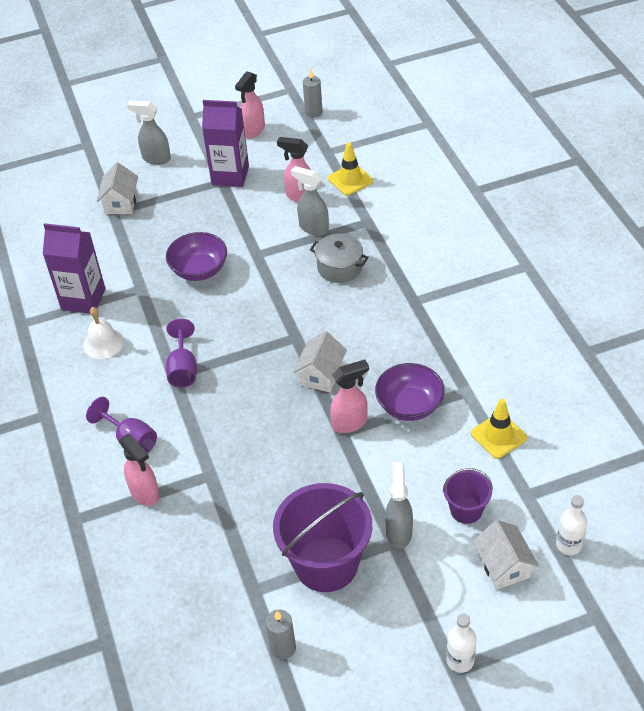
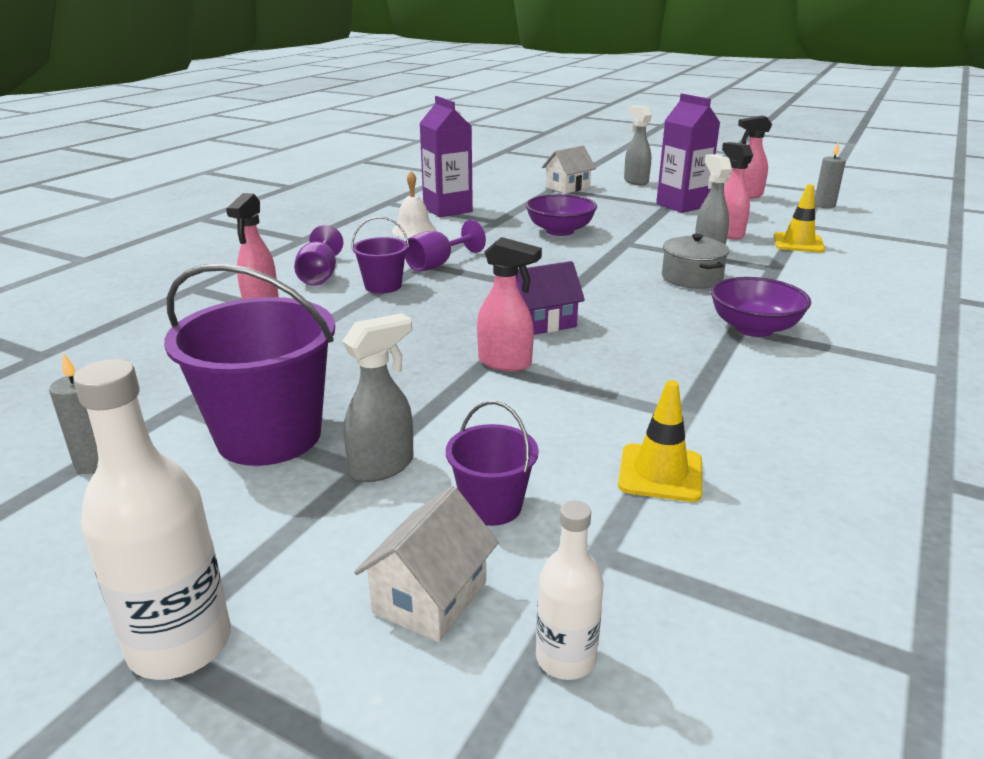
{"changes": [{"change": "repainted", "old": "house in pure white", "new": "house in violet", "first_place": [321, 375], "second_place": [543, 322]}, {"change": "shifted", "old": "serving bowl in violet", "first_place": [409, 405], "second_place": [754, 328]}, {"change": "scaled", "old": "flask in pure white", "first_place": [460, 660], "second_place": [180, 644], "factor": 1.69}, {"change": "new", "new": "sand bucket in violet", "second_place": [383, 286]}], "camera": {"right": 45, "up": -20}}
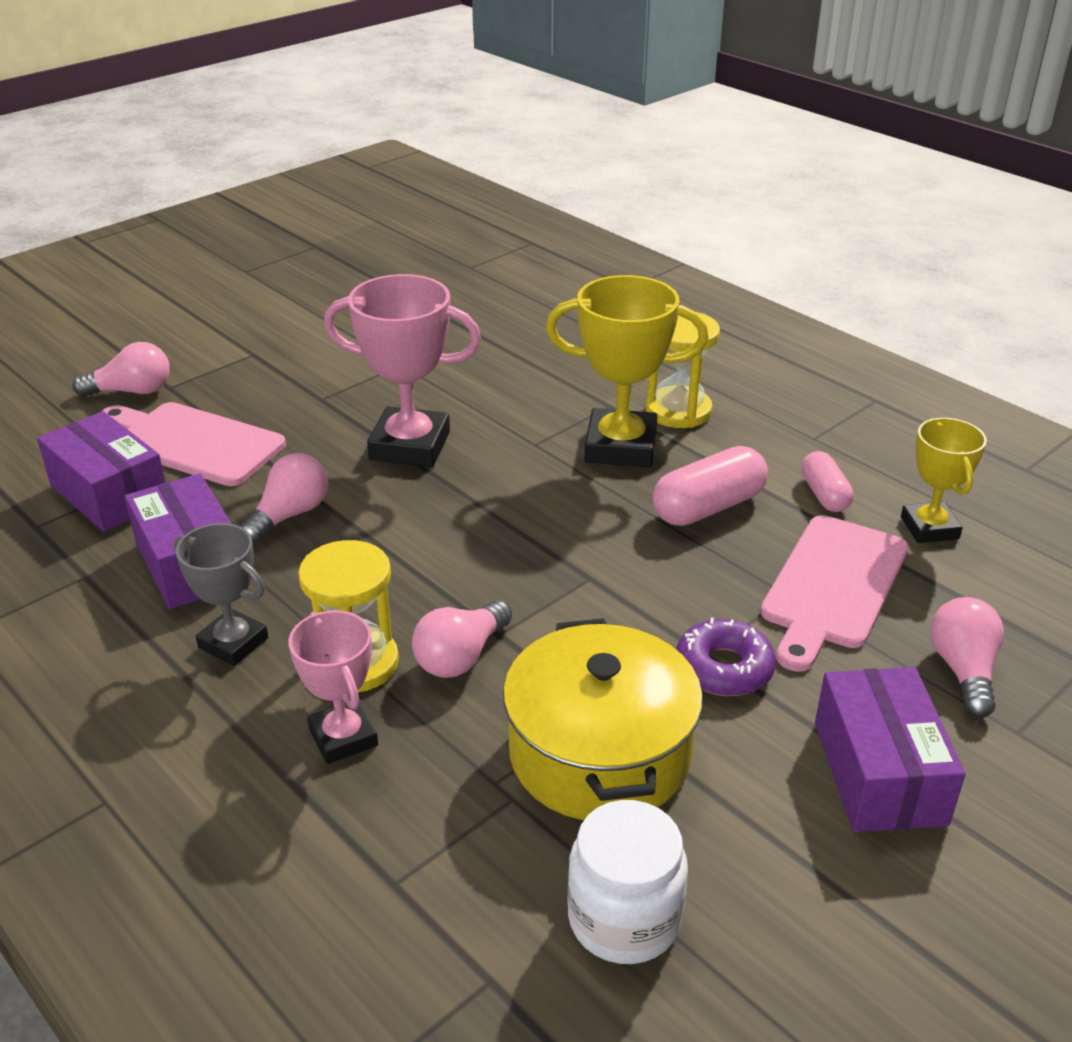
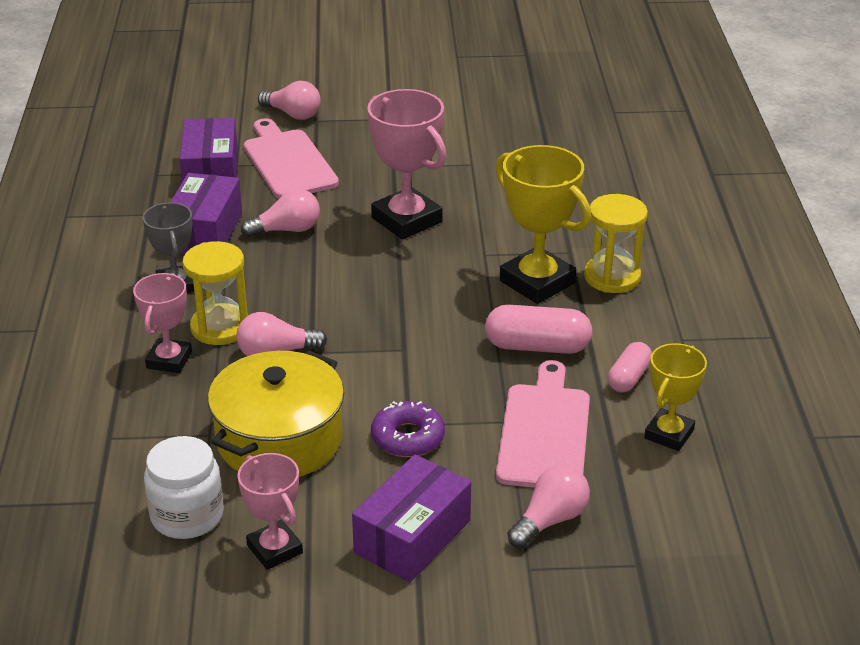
{"changes": [{"change": "rotated", "old": "chopping board in rosy", "first_place": [833, 586], "second_place": [544, 432], "degrees": 120}, {"change": "new", "new": "prize cup in rosy", "second_place": [275, 549]}], "camera": {"right": 40, "up": 0}}
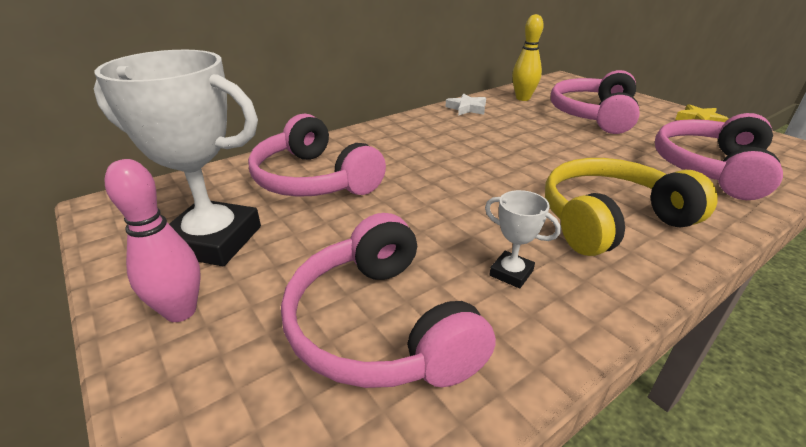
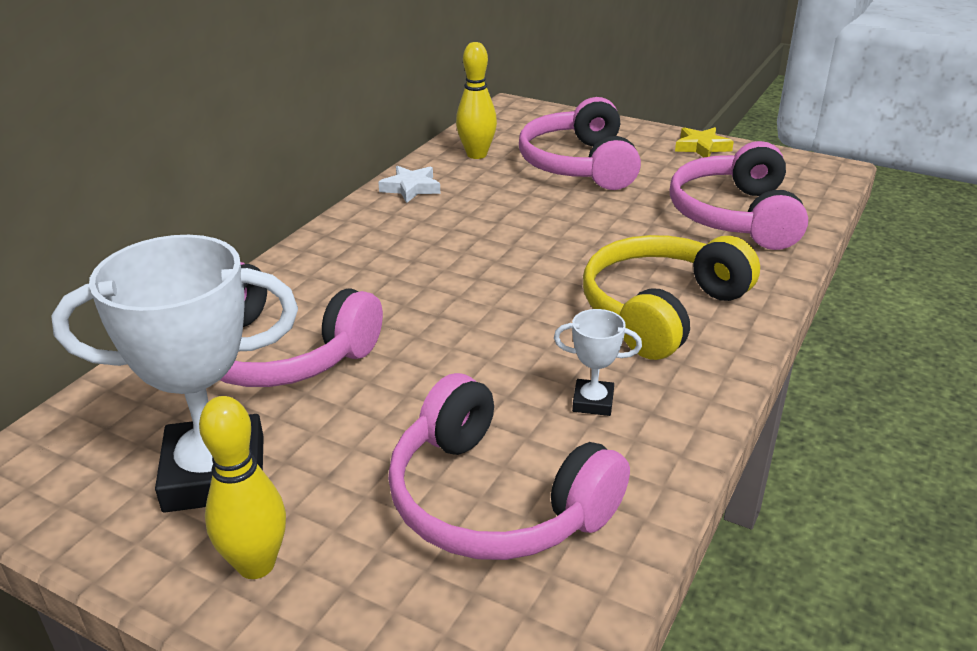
{"changes": [{"change": "repainted", "old": "tenpin in rosy", "new": "tenpin in golden", "first_place": [180, 311], "second_place": [256, 564]}], "camera": {"right": -25, "up": 0}}
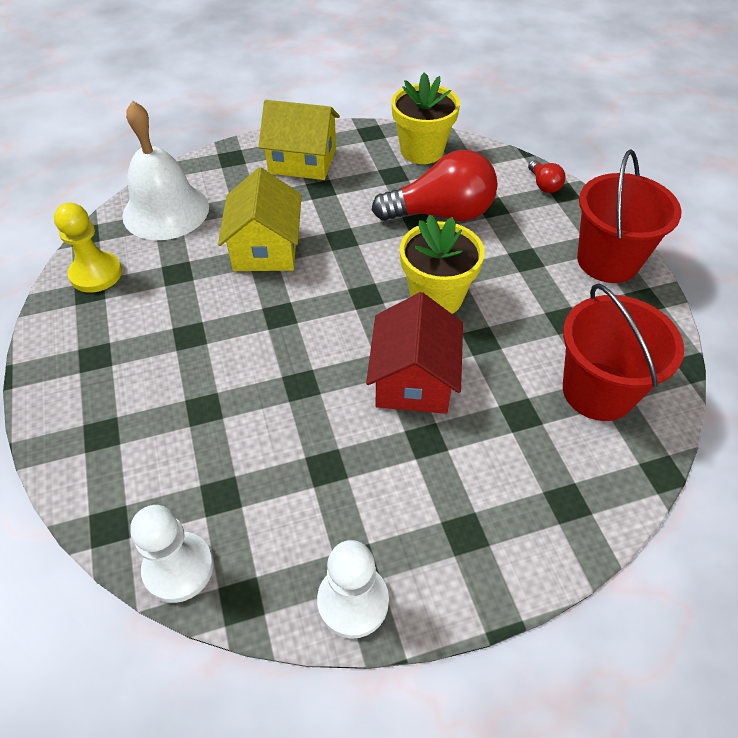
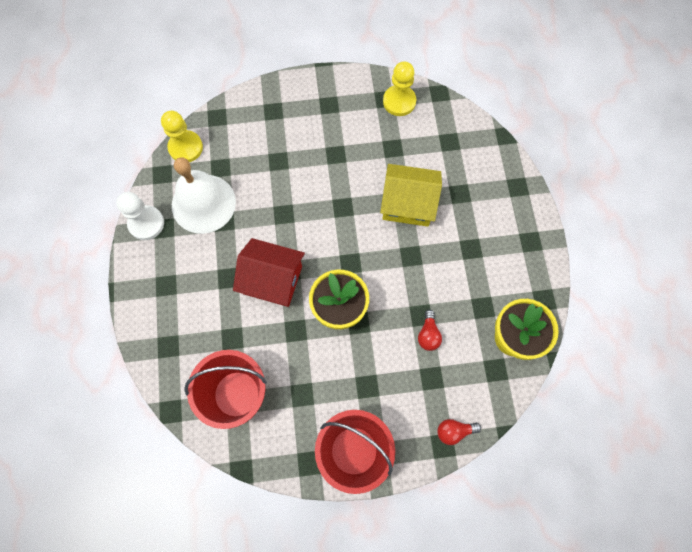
{"changes": [{"change": "shifted", "old": "school bell in pure white", "first_place": [166, 211], "second_place": [203, 203]}, {"change": "repainted", "old": "game pawn in pure white", "new": "game pawn in golden", "first_place": [178, 568], "second_place": [185, 147]}, {"change": "gone", "old": "house in golden", "first_place": [302, 161]}, {"change": "scaled", "old": "lightbulb in scarlet", "first_place": [441, 214], "second_place": [428, 334], "factor": 0.44}], "camera": {"right": 100, "up": 20}}
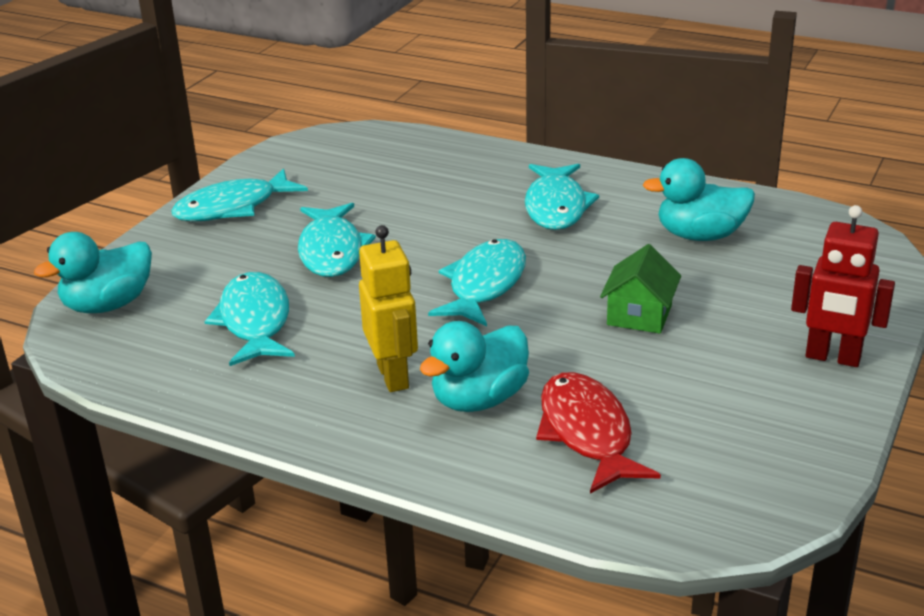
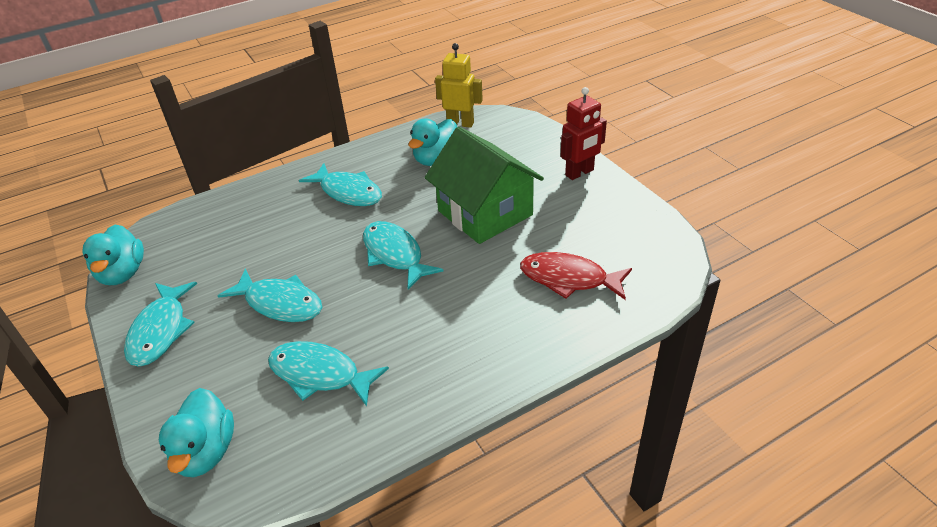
{"changes": [{"change": "shifted", "old": "robot figure in golden", "first_place": [393, 376], "second_place": [460, 123]}, {"change": "shifted", "old": "duck in teal", "first_place": [479, 399], "second_place": [123, 273]}, {"change": "scaled", "old": "house in emerald", "first_place": [639, 315], "second_place": [485, 213], "factor": 2.03}], "camera": {"right": -55, "up": 10}}
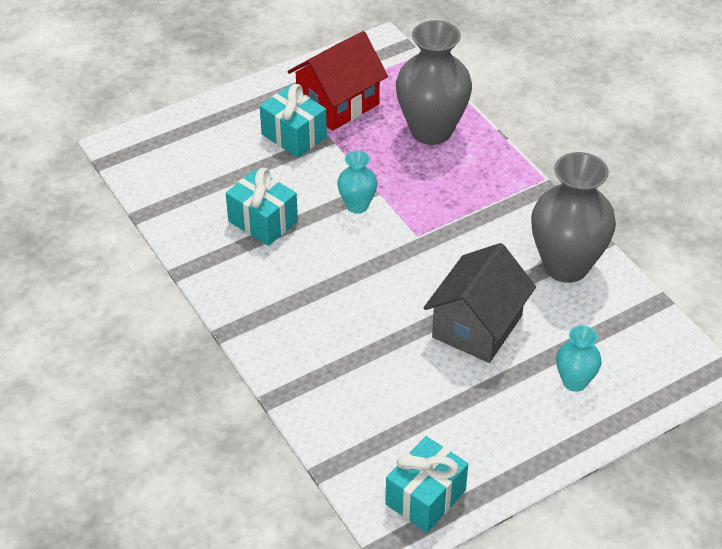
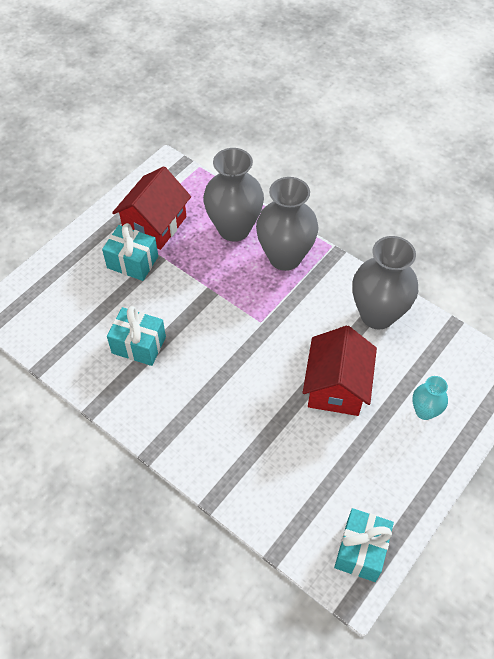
{"changes": [{"change": "gone", "old": "tall vase in teal", "first_place": [357, 205]}, {"change": "repainted", "old": "house in ash-grey", "new": "house in scarlet", "first_place": [477, 326], "second_place": [336, 387]}, {"change": "new", "new": "tall vase in ash-grey", "second_place": [285, 257]}], "camera": {"right": -20, "up": 10}}
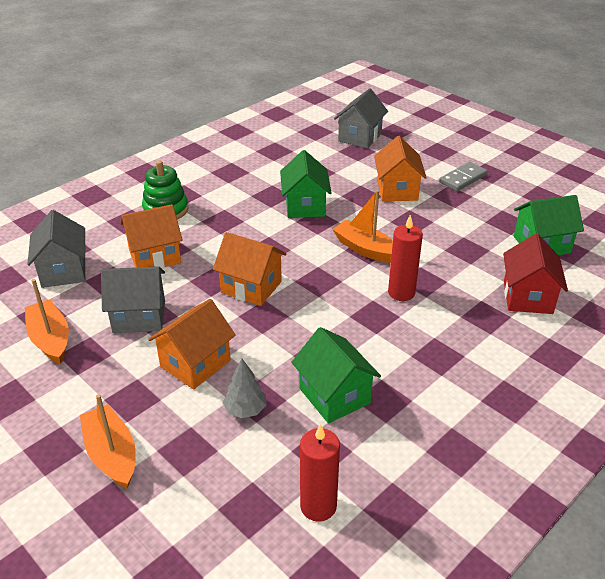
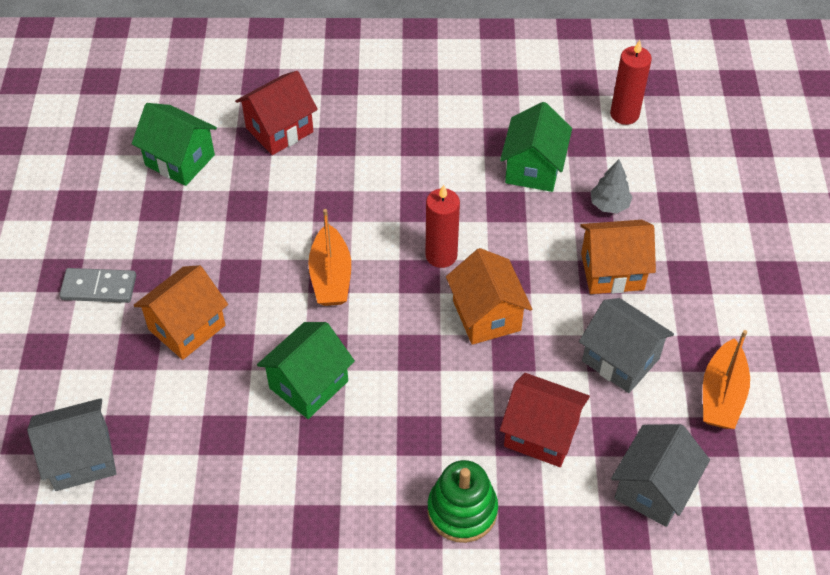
{"changes": [{"change": "gone", "old": "toy boat in bright orange", "first_place": [112, 454]}, {"change": "repainted", "old": "house in bright orange", "new": "house in scarlet", "first_place": [155, 256], "second_place": [541, 434]}, {"change": "shifted", "old": "pillar candle in scarlet", "first_place": [401, 292], "second_place": [441, 255]}], "camera": {"right": -135, "up": 15}}
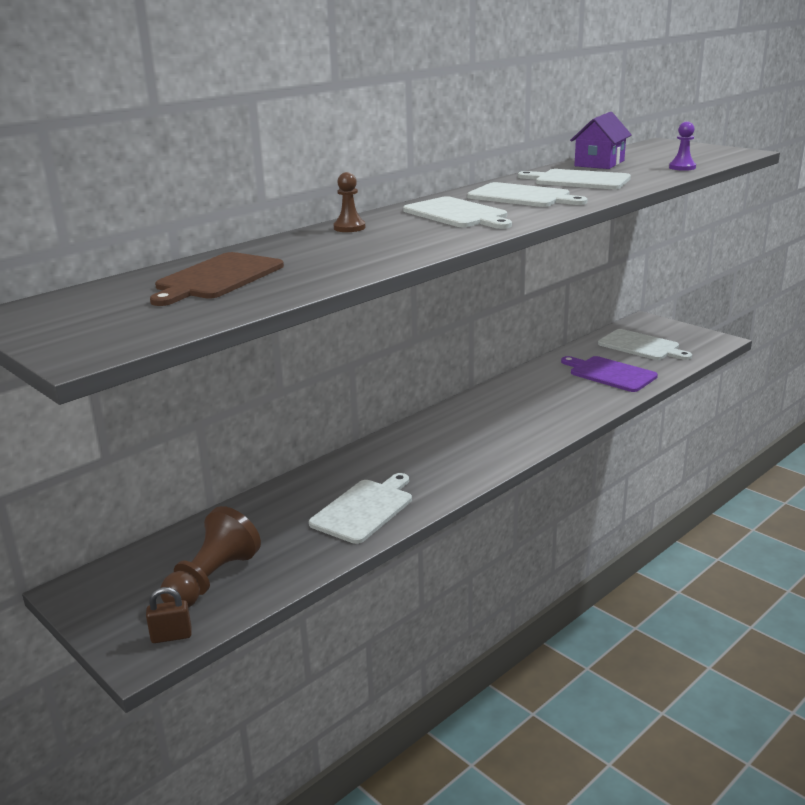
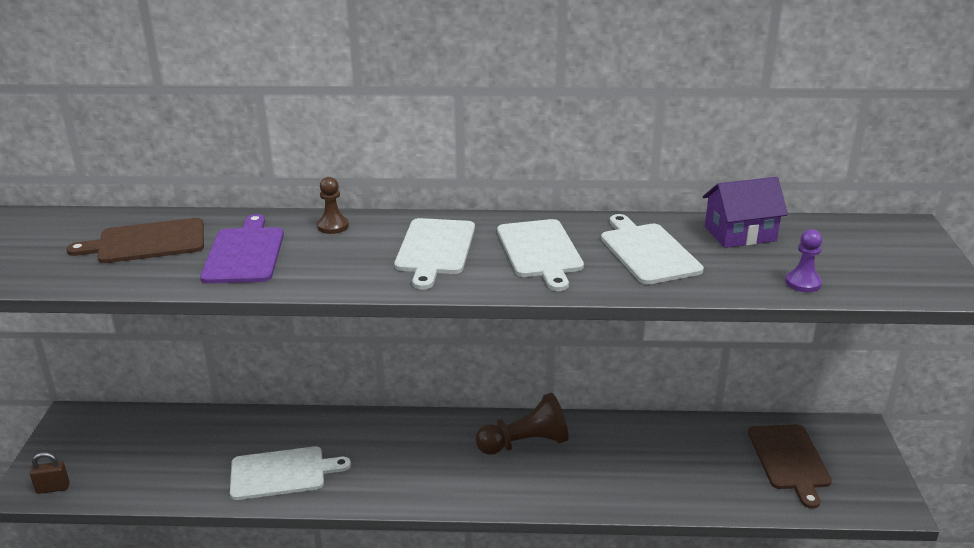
{"changes": [{"change": "rotated", "old": "lock in brown", "first_place": [171, 636], "second_place": [53, 488], "degrees": -45}, {"change": "shifted", "old": "game pawn in brown", "first_place": [212, 579], "second_place": [525, 443]}, {"change": "shifted", "old": "chopping board in violet", "first_place": [610, 374], "second_place": [245, 253]}, {"change": "repainted", "old": "chopping board in pure white", "new": "chopping board in brown", "first_place": [641, 346], "second_place": [789, 460]}], "camera": {"right": 45, "up": 5}}
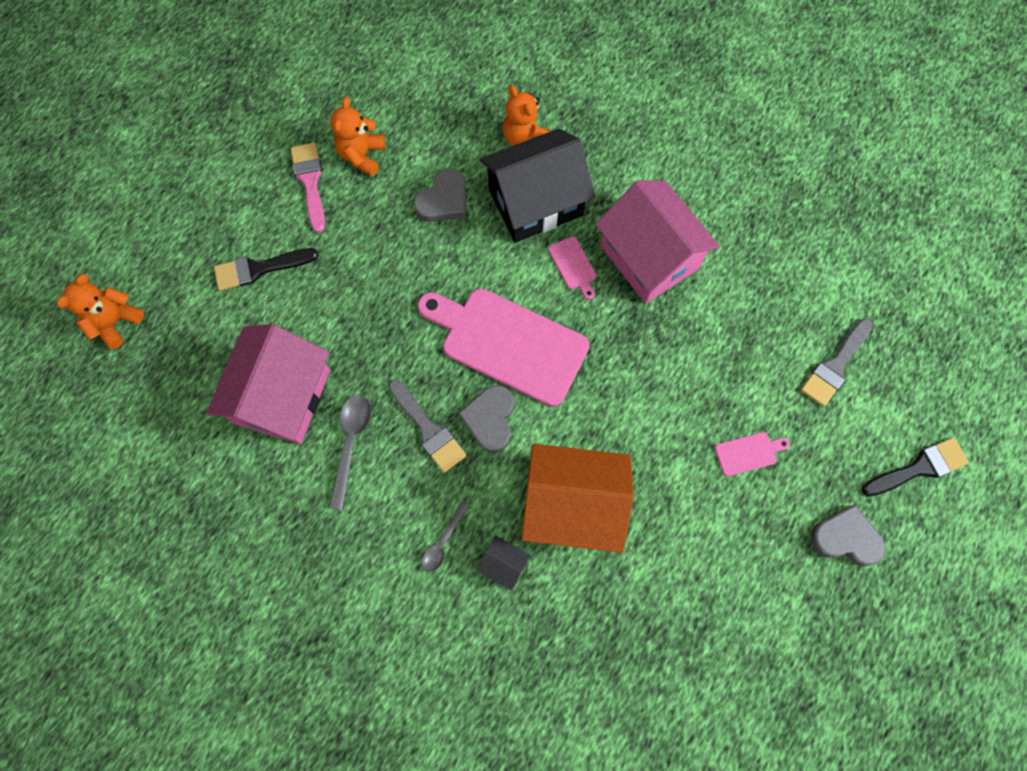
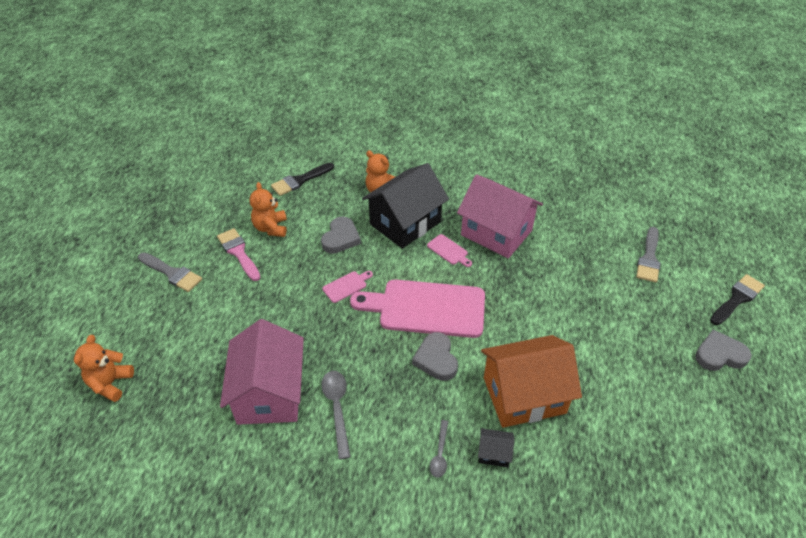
{"changes": [{"change": "shifted", "old": "brush in jet-black", "first_place": [259, 269], "second_place": [300, 180]}, {"change": "shifted", "old": "brush in ash-grey", "first_place": [428, 429], "second_place": [172, 273]}, {"change": "shifted", "old": "chopping board in rosy", "first_place": [748, 453], "second_place": [346, 286]}], "camera": {"right": -20, "up": -25}}
